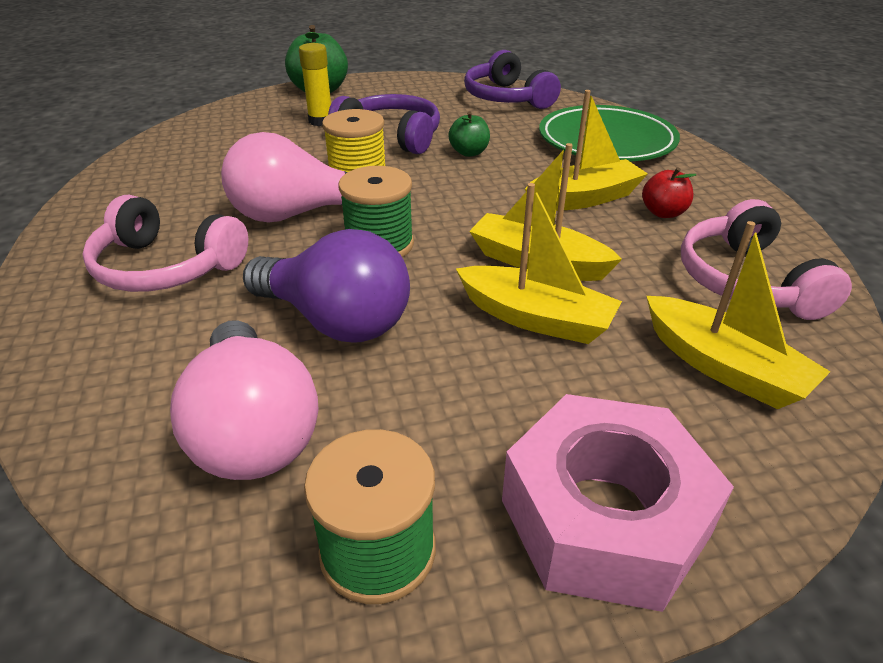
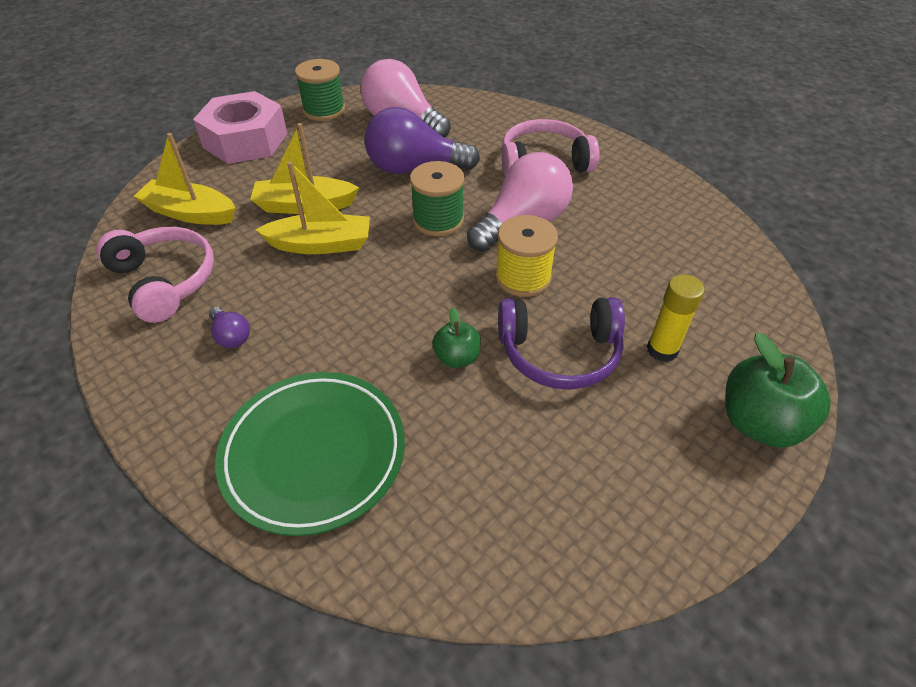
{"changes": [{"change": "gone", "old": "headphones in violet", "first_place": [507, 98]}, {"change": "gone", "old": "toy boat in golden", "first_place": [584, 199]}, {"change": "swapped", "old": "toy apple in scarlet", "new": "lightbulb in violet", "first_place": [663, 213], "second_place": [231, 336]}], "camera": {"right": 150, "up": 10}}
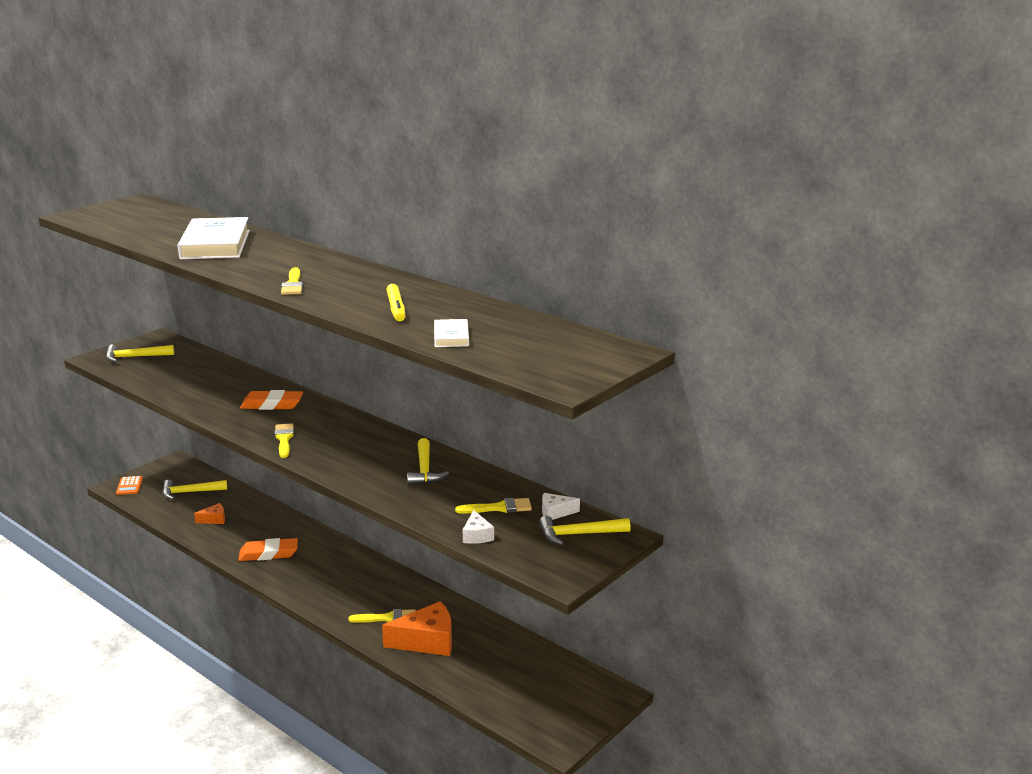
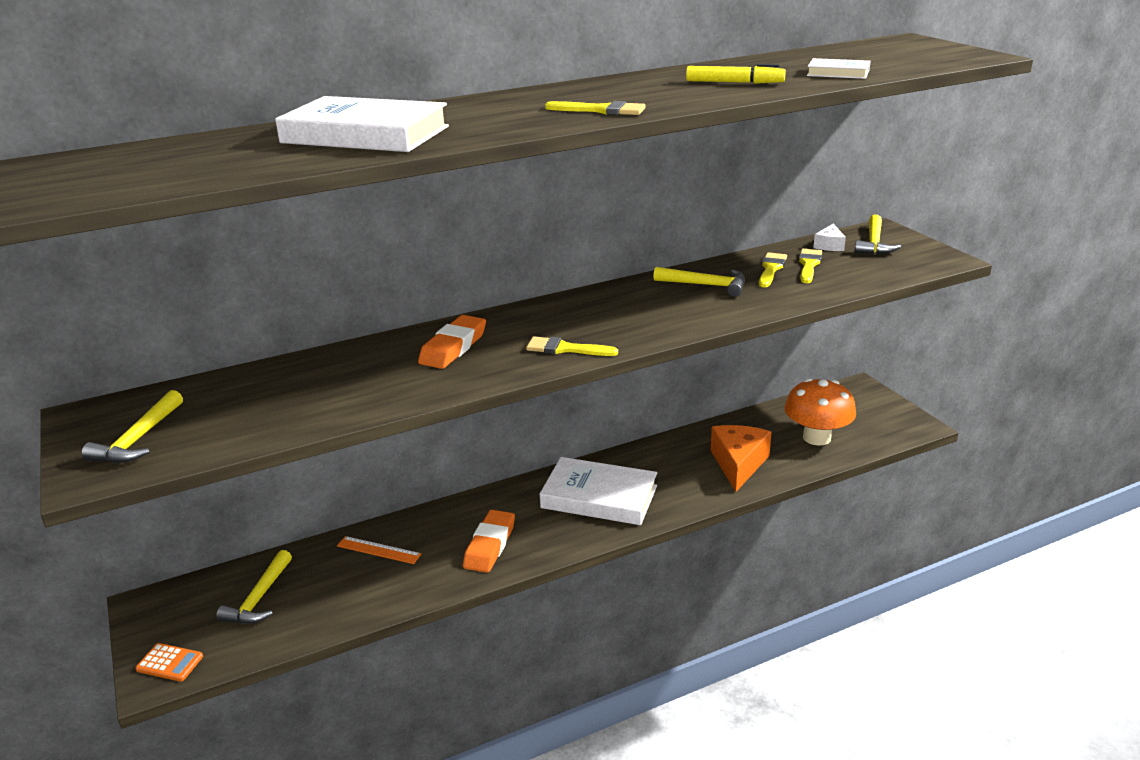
{"changes": [{"change": "gone", "old": "cheese wedge in bright orange", "first_place": [214, 519]}, {"change": "shifted", "old": "brush in golden", "first_place": [387, 618], "second_place": [771, 269]}, {"change": "gone", "old": "cheese wedge in pure white", "first_place": [477, 535]}, {"change": "new", "new": "ruler in bright orange", "second_place": [379, 550]}, {"change": "new", "new": "hardcover in pure white", "second_place": [599, 497]}, {"change": "new", "new": "fungus in bright orange", "second_place": [816, 437]}], "camera": {"right": -65, "up": 5}}
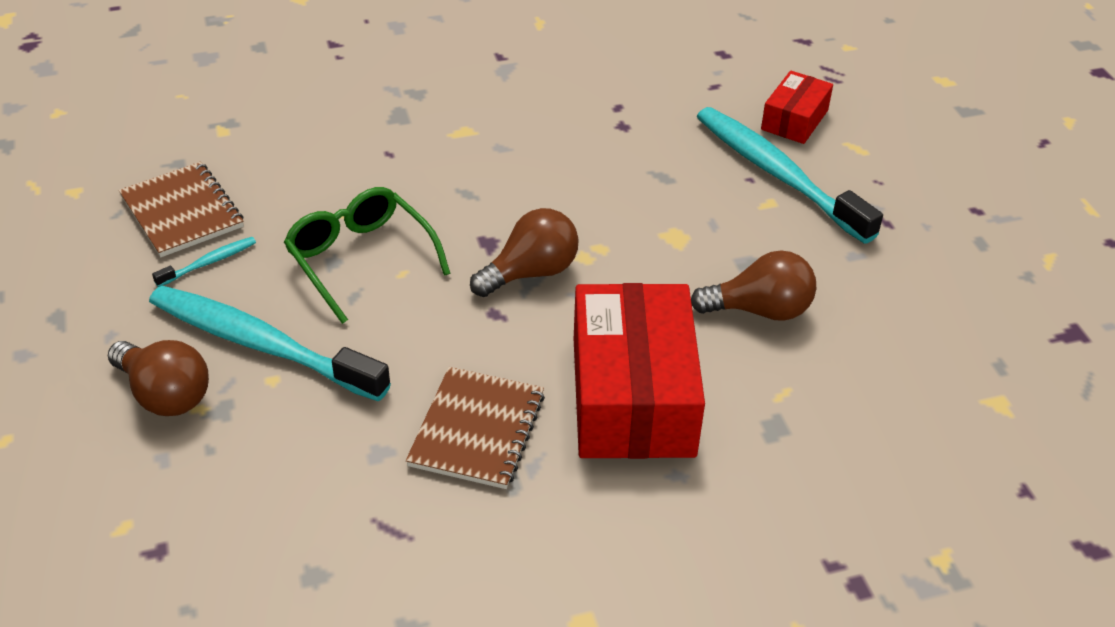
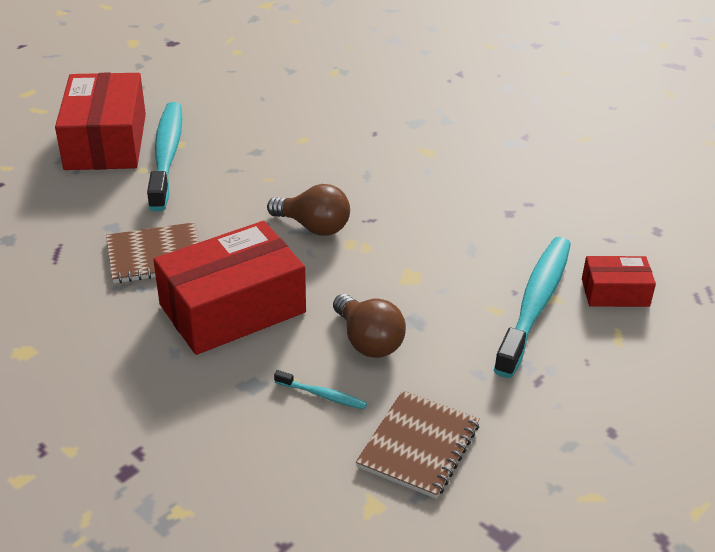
{"changes": [{"change": "swapped", "old": "lightbulb in brown", "new": "box in scarlet", "first_place": [165, 395], "second_place": [106, 141]}, {"change": "shifted", "old": "notepad in brown", "first_place": [182, 212], "second_place": [418, 446]}, {"change": "shifted", "old": "dental brush in teal", "first_place": [209, 262], "second_place": [322, 395]}, {"change": "gone", "old": "glasses in emerald", "first_place": [360, 259]}], "camera": {"right": 60, "up": -5}}
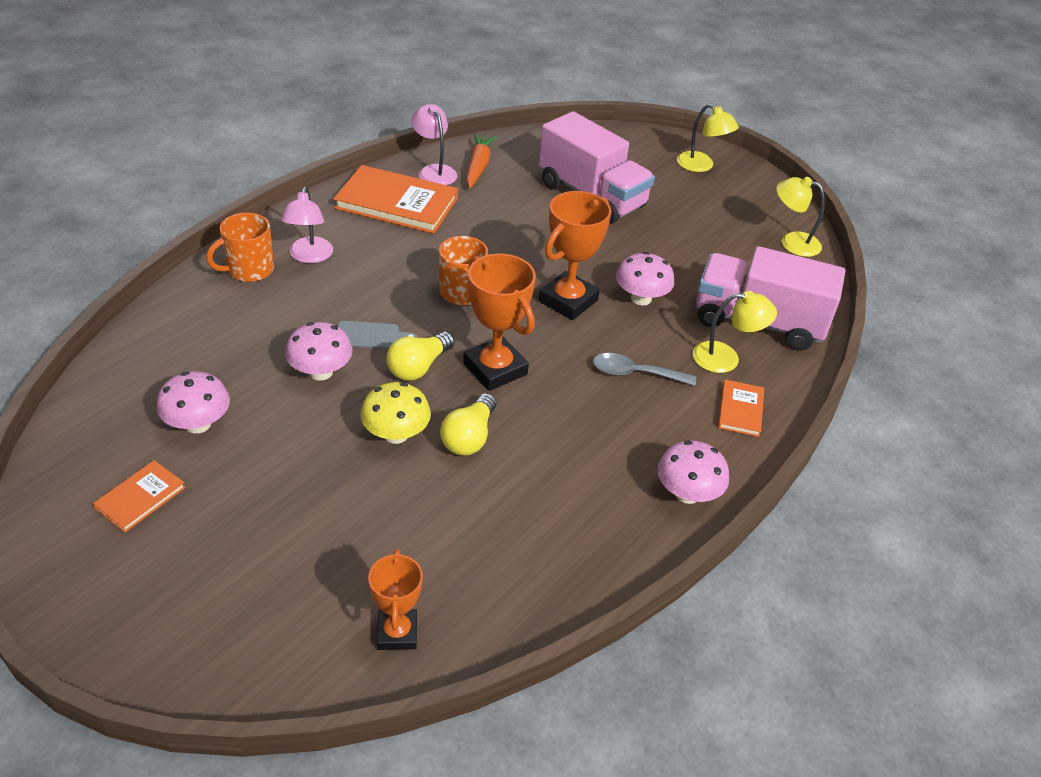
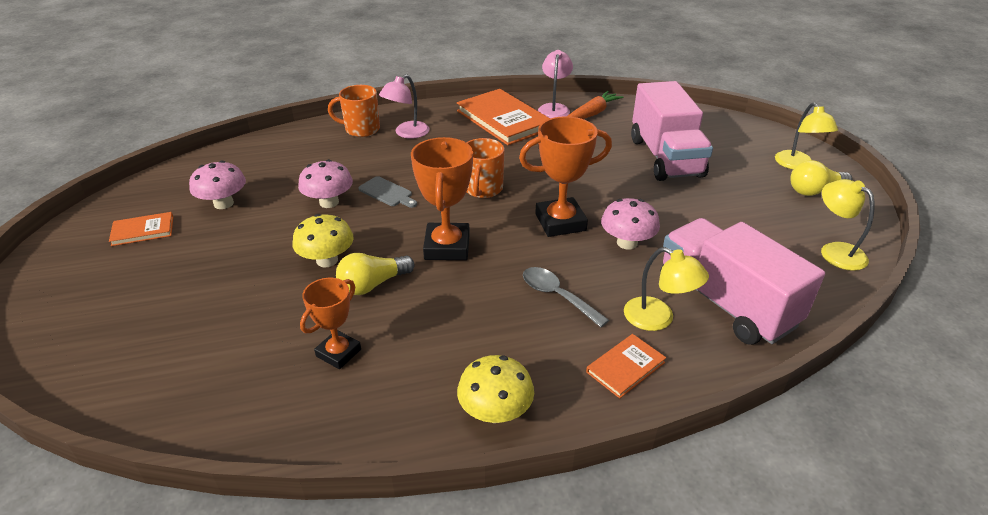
{"changes": [{"change": "shifted", "old": "prize cup in bright orange", "first_place": [397, 633], "second_place": [338, 353]}, {"change": "shifted", "old": "lightbulb in golden", "first_place": [418, 367], "second_place": [814, 191]}, {"change": "repainted", "old": "fungus in rosy", "new": "fungus in golden", "first_place": [687, 493], "second_place": [495, 412]}], "camera": {"right": 40, "up": -5}}
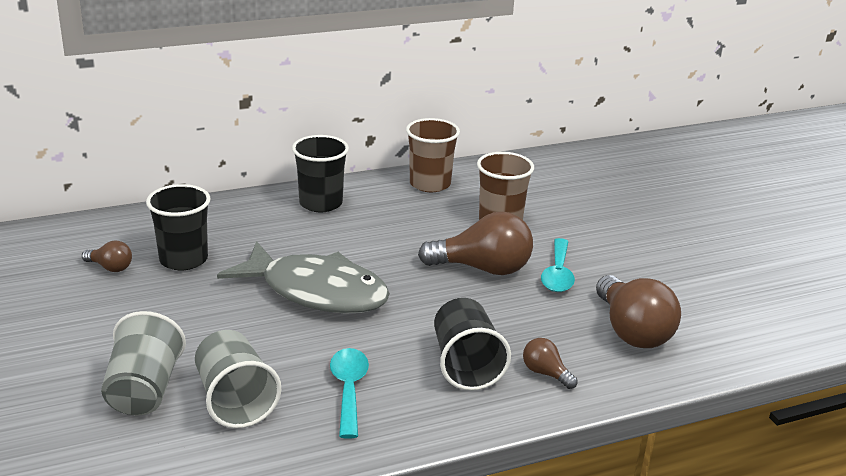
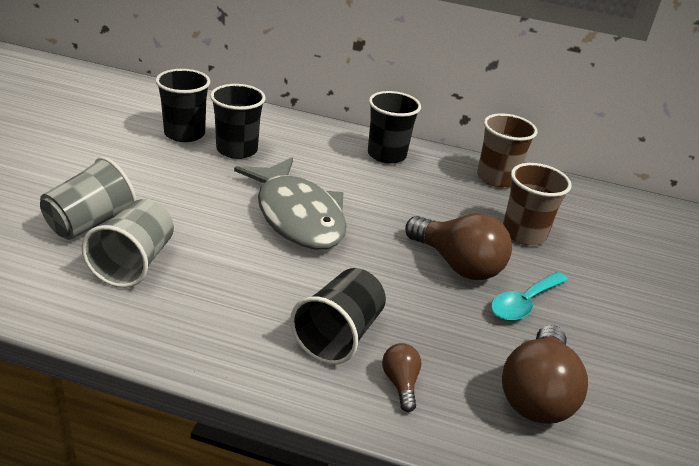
{"changes": [{"change": "swapped", "old": "lightbulb in brown", "new": "cup in jet-black", "first_place": [110, 267], "second_place": [184, 134]}, {"change": "gone", "old": "spoon in teal", "first_place": [349, 389]}], "camera": {"right": 35, "up": 5}}
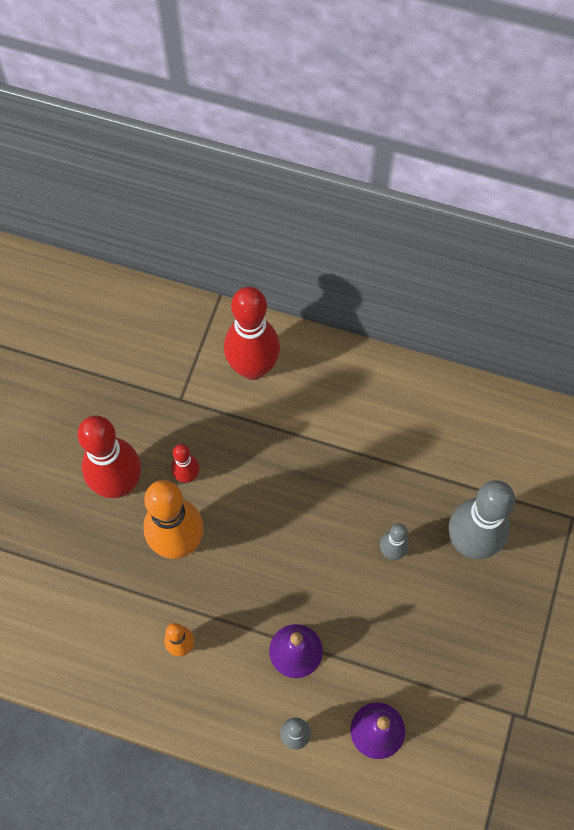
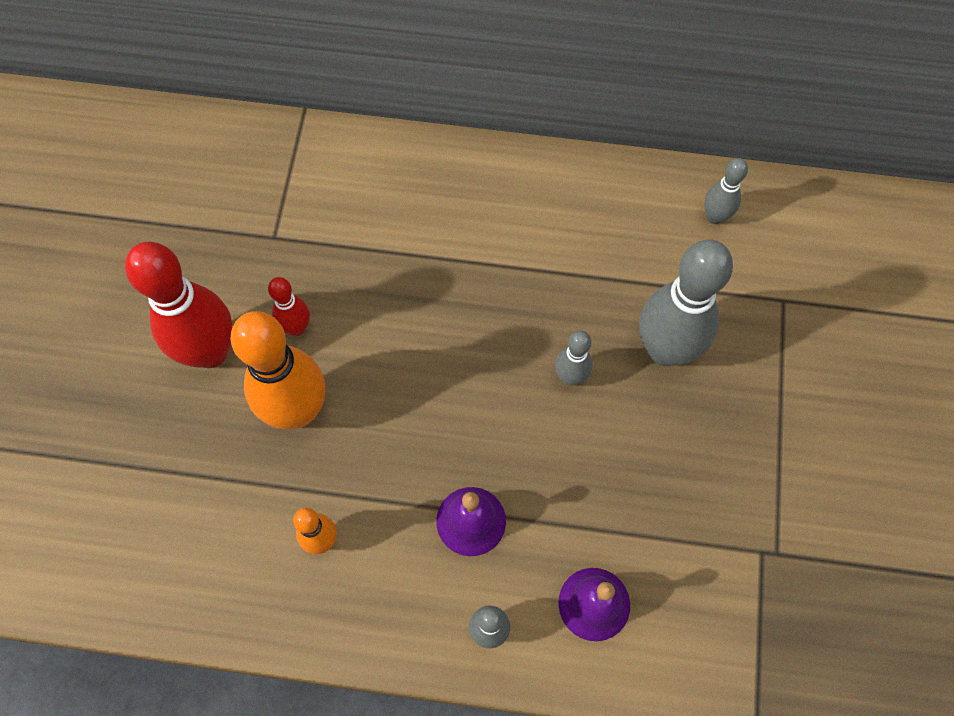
{"changes": [{"change": "gone", "old": "tenpin in scarlet", "first_place": [253, 367]}, {"change": "new", "new": "tenpin in ash-grey", "second_place": [715, 217]}], "camera": {"right": -10, "up": 0}}
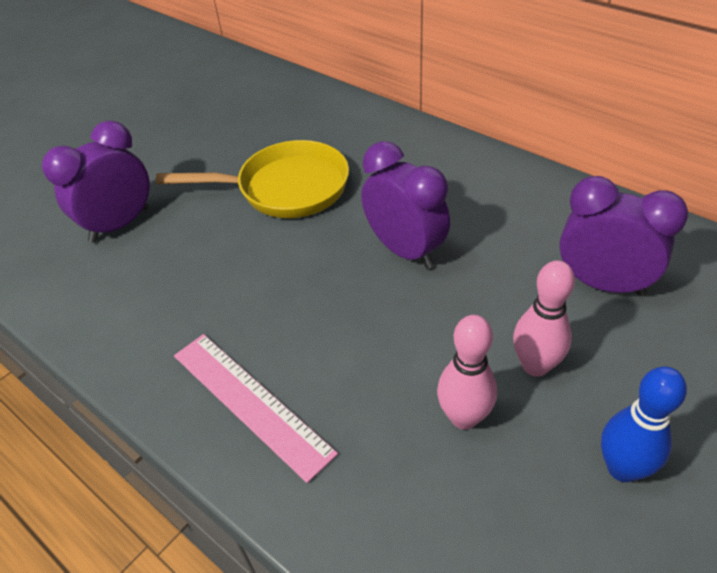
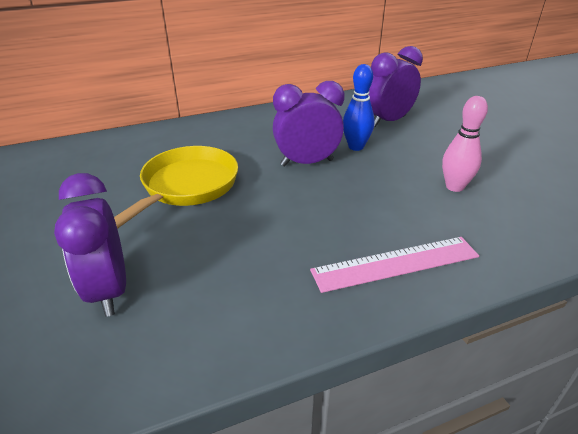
{"changes": [{"change": "gone", "old": "tenpin in rosy", "first_place": [535, 365]}, {"change": "shifted", "old": "tenpin in royal blue", "first_place": [622, 468], "second_place": [356, 147]}], "camera": {"right": -65, "up": -10}}
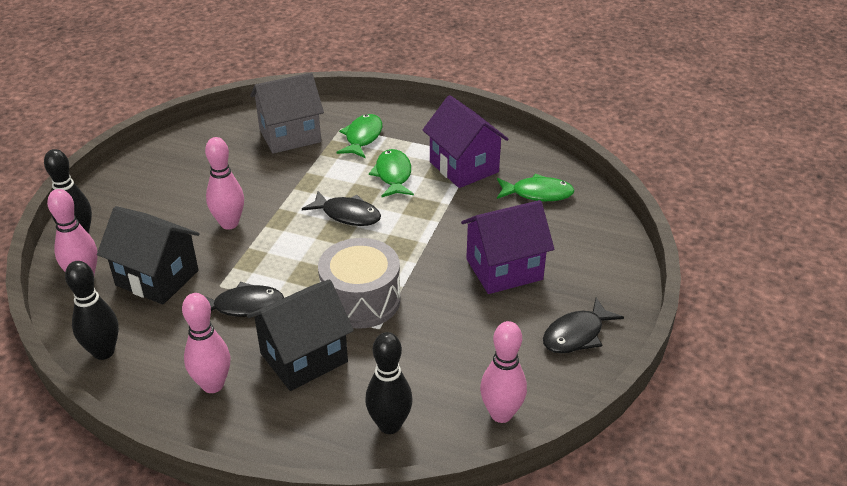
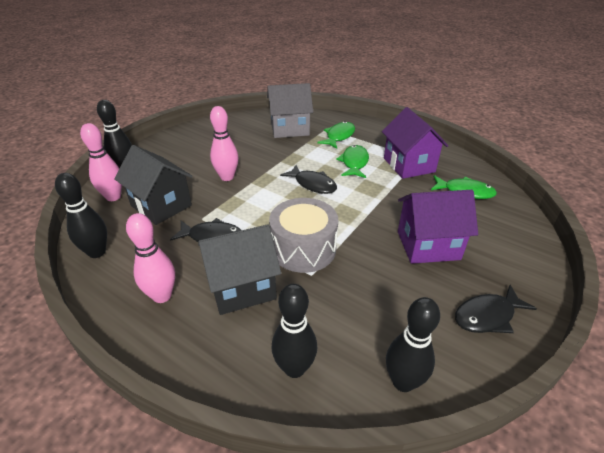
{"changes": [{"change": "repainted", "old": "tenpin in rosy", "new": "tenpin in jet-black", "first_place": [501, 414], "second_place": [403, 382]}], "camera": {"right": 15, "up": 0}}
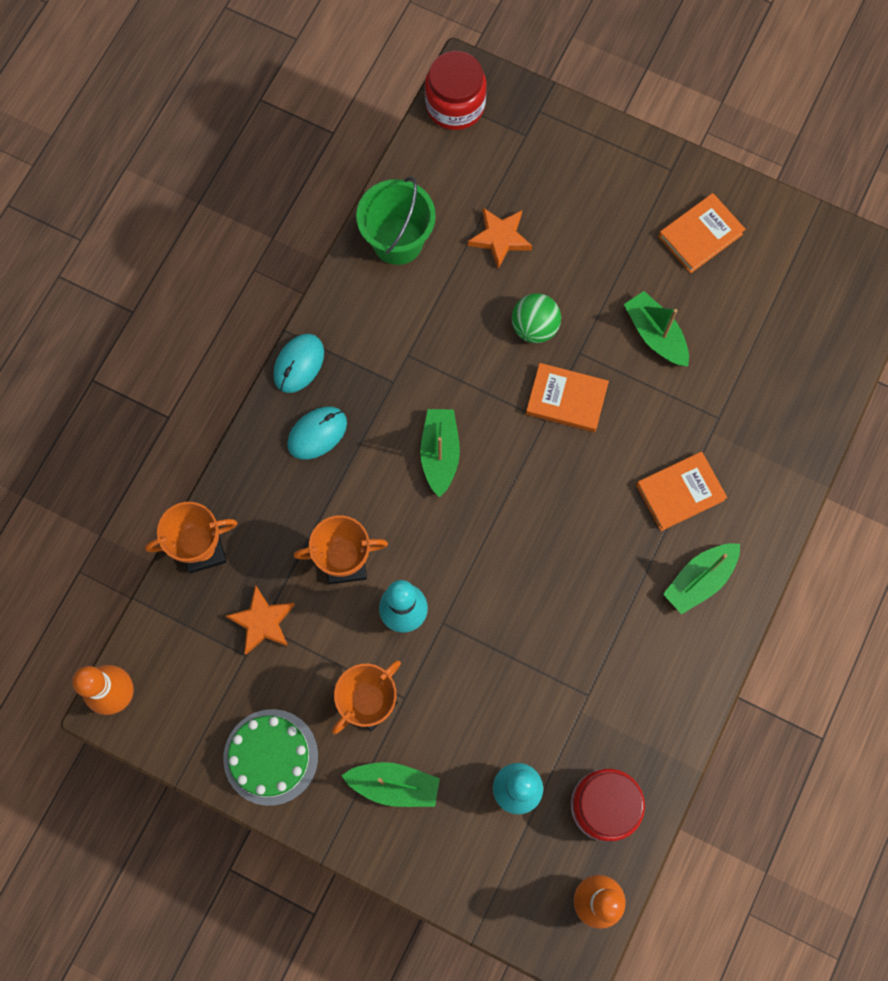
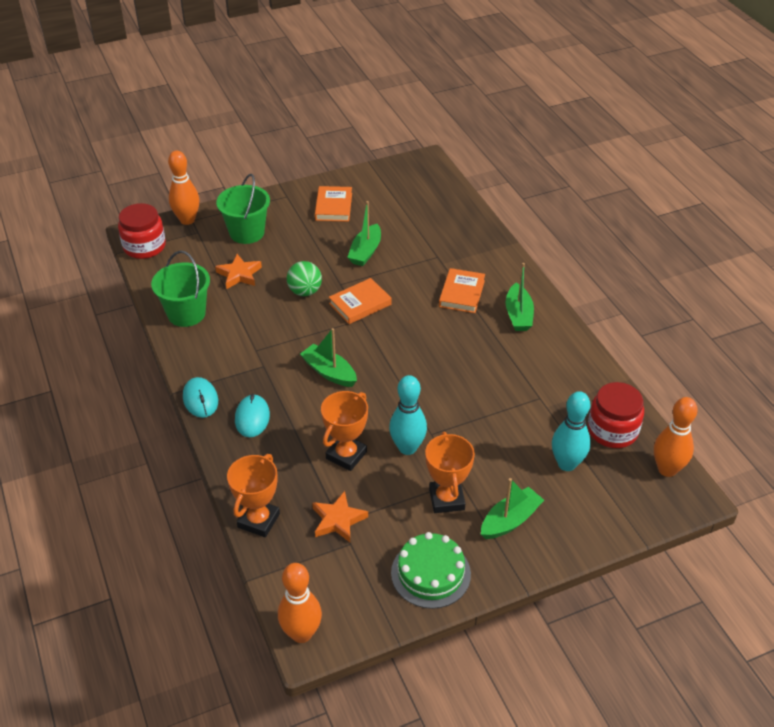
{"changes": [{"change": "rotated", "old": "toy boat in emerald", "first_place": [655, 335], "second_place": [365, 252], "degrees": -75}, {"change": "new", "new": "tenpin in bright orange", "second_place": [187, 220]}, {"change": "new", "new": "sand bucket in emerald", "second_place": [247, 233]}], "camera": {"right": -50, "up": -30}}
